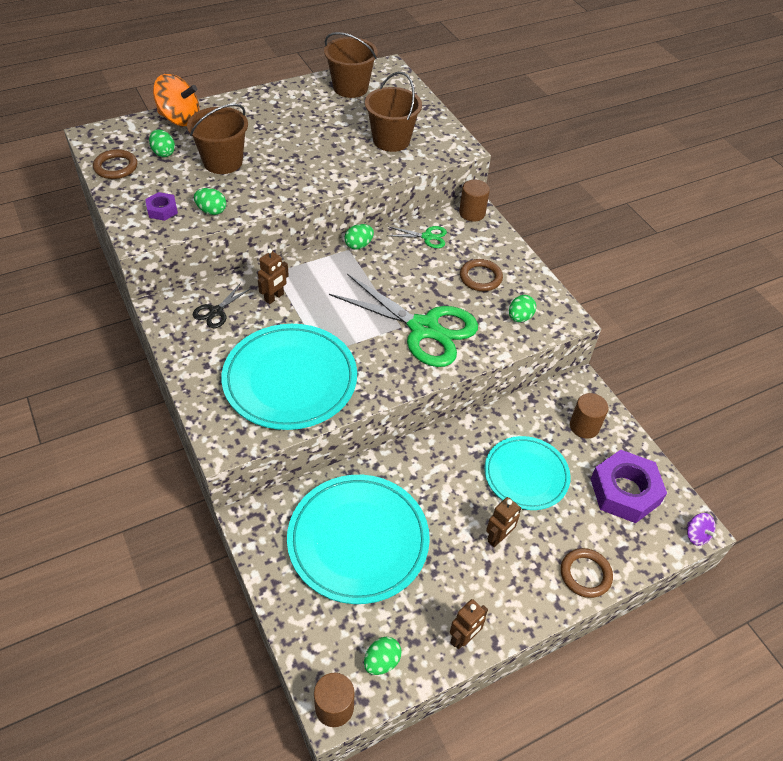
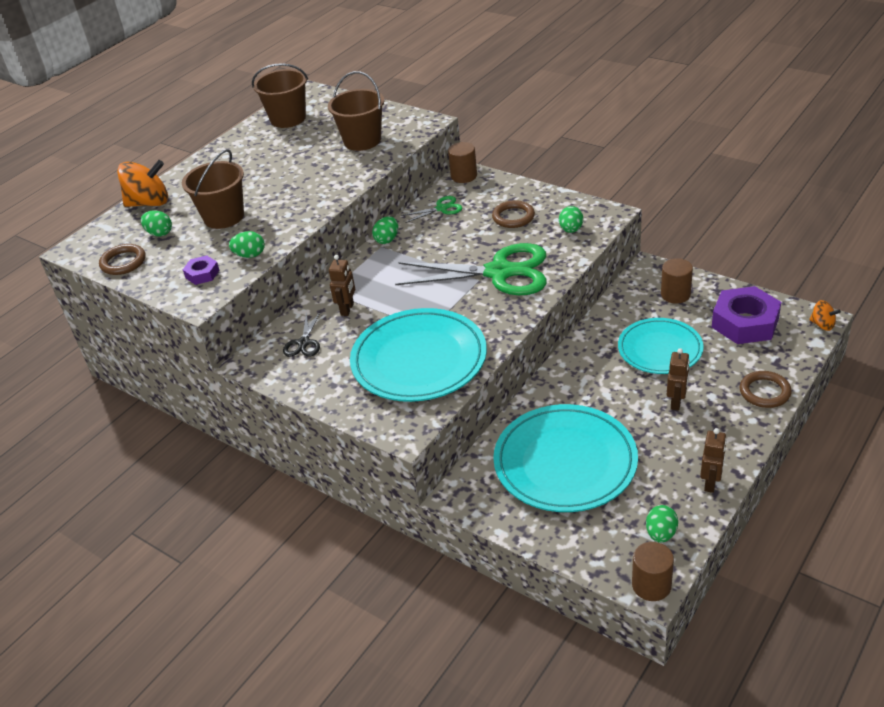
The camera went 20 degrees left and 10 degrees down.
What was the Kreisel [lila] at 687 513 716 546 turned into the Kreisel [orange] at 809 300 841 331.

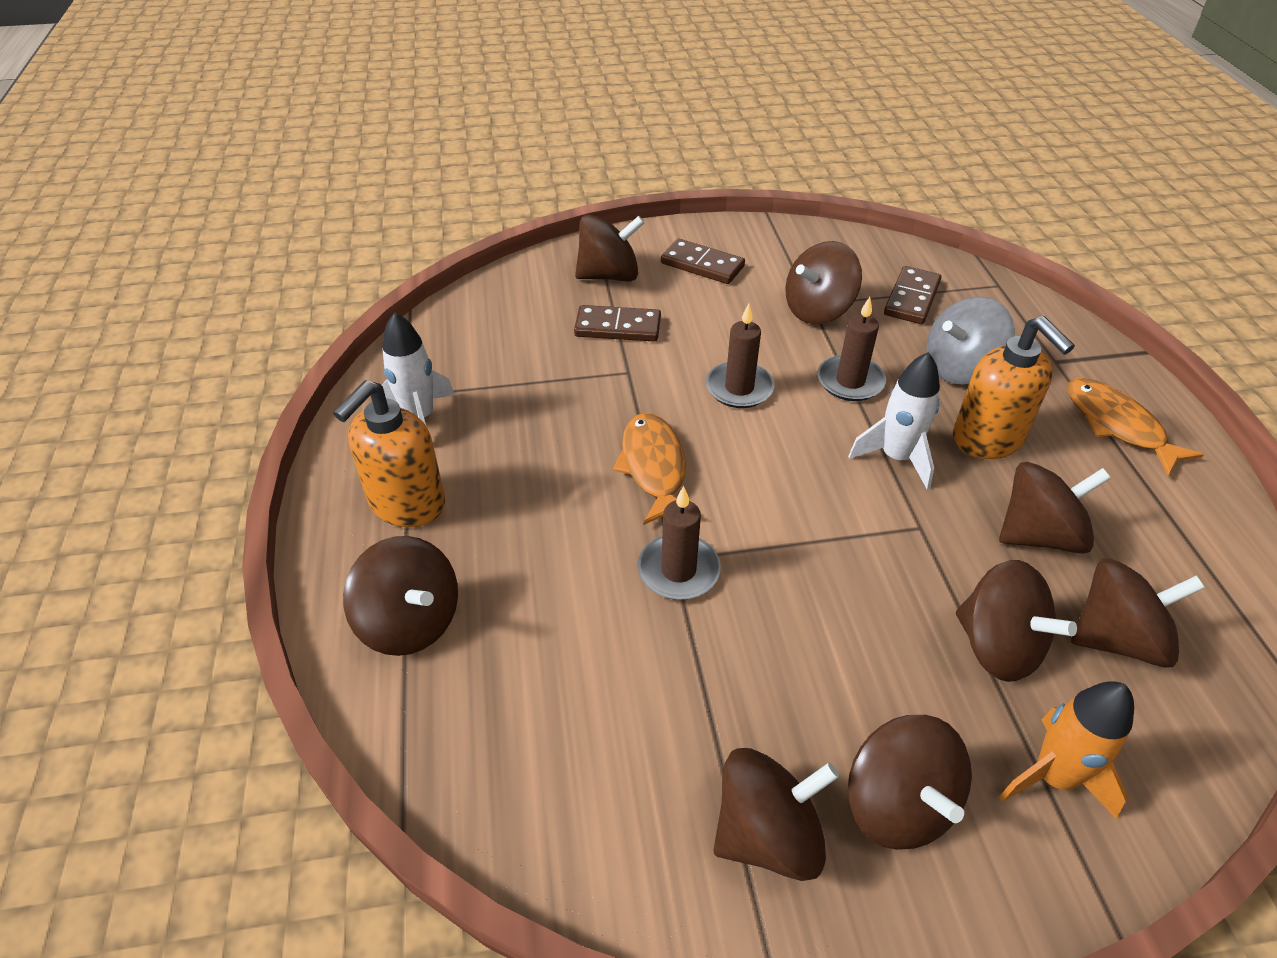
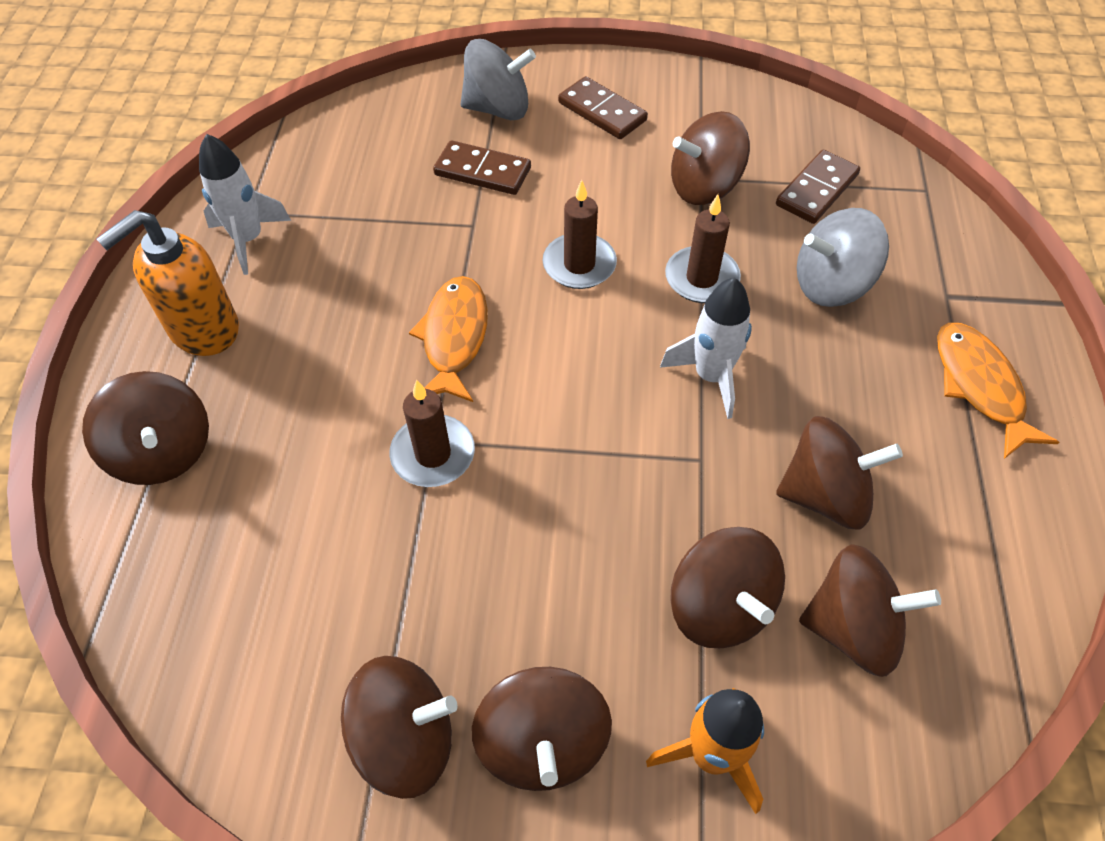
The camera went 15 degrees right and 10 degrees up.
What was the Kreisel [braun] at 575 215 645 281 turned into the Kreisel [grau] at 461 39 536 120.
The second view lost the Seifenspender [orange] at 953 316 1075 459.

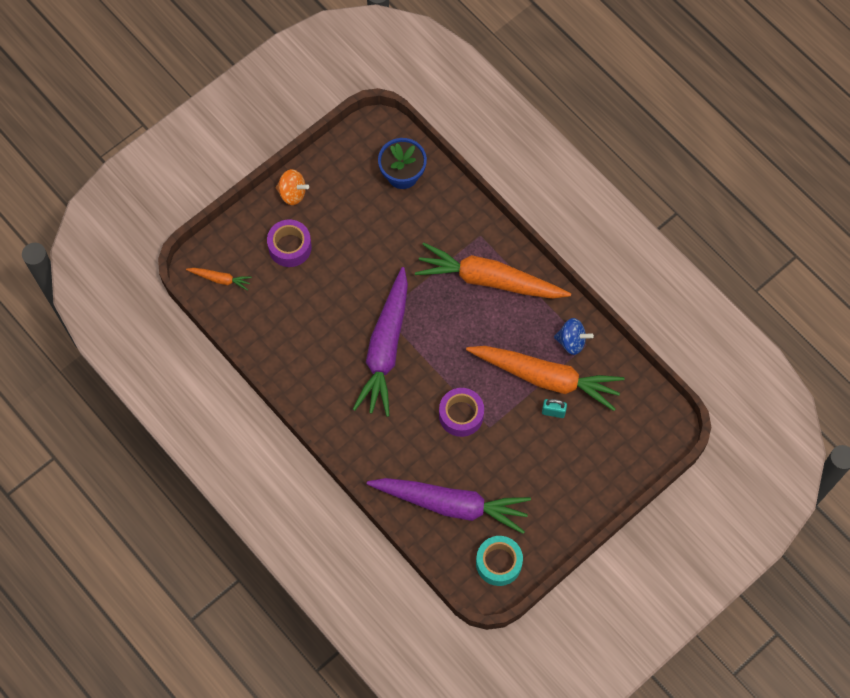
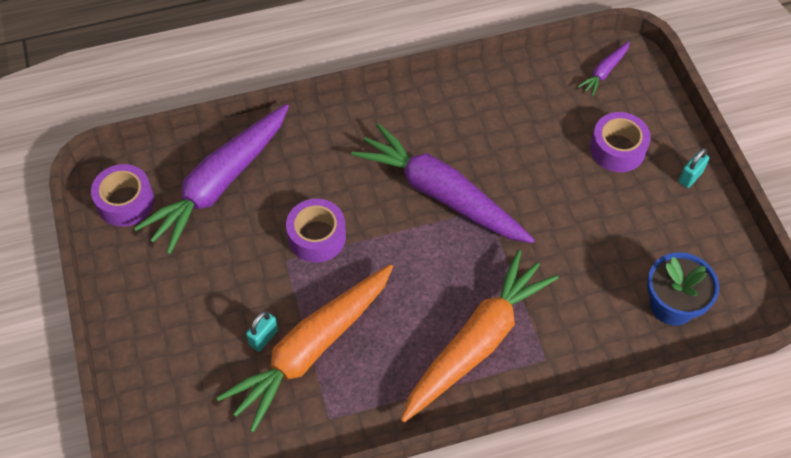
The camera went 115 degrees right and 10 degrees down.
Where the Kreisel [orange] stood at 276 169 309 205, the Vorhängeschloss [türkis] came to stand at 678 148 709 188.
What was the Karotte [orange] at 186 268 252 291 turned into the Karotte [lila] at 577 41 630 96.
The second view lost the Kreisel [blau] at 554 318 594 355.
What was the Klebeband [türkis] at 476 536 523 586 turned into the Klebeband [lila] at 91 164 154 227.

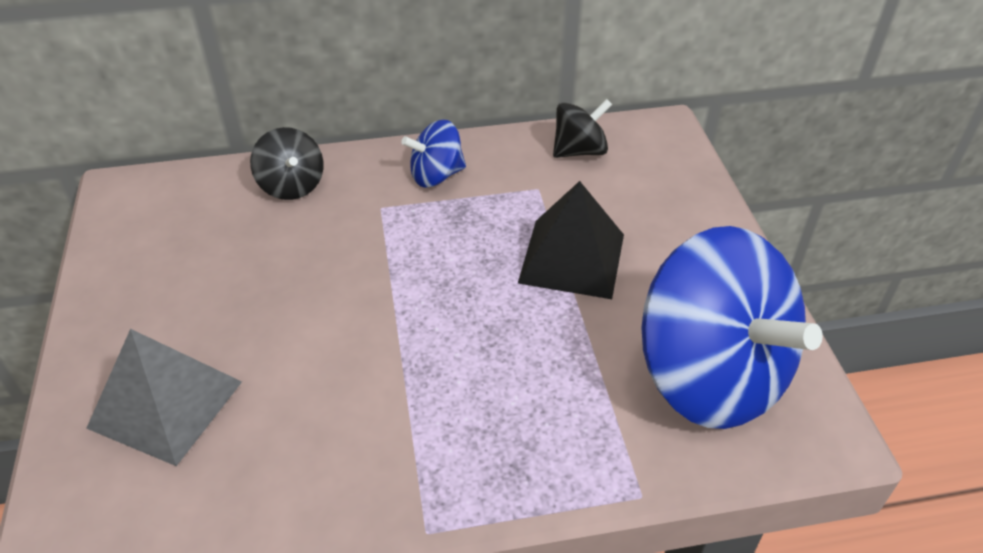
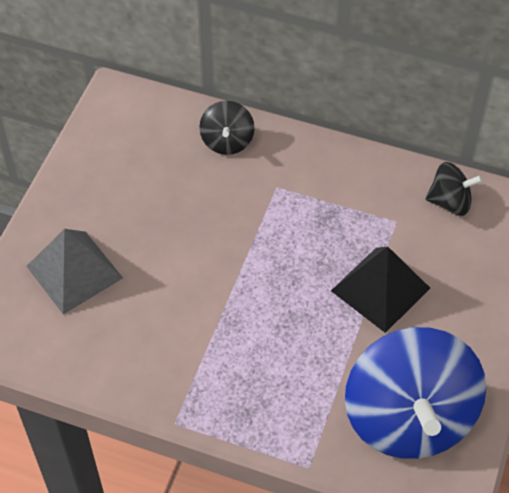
The camera went 30 degrees right and 10 degrees up.
The second view lost the Kreisel [blau] at 401 120 466 188.

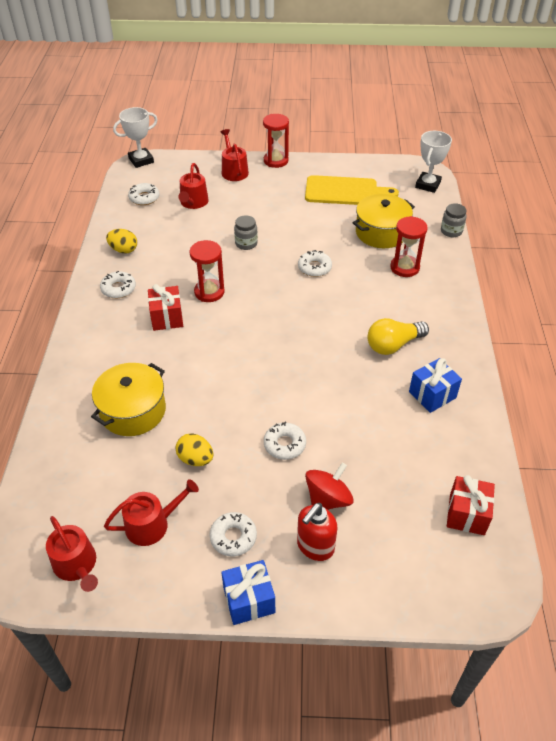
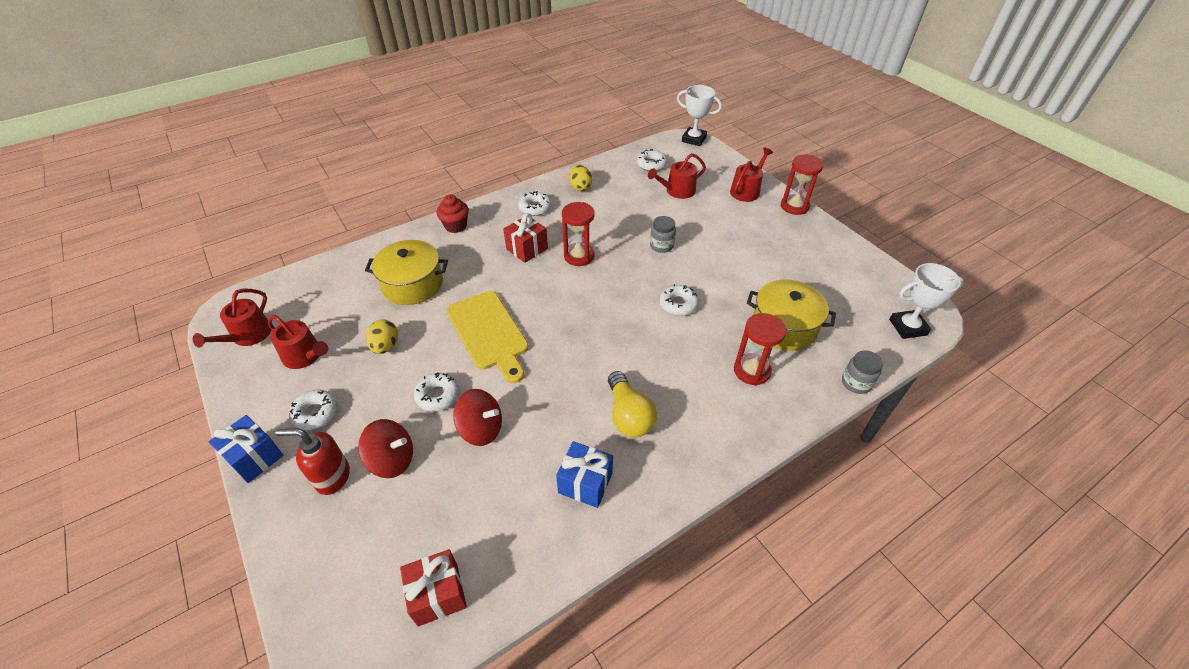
The camera went 55 degrees right and 0 degrees up.
The Schneidebrett [gelb] ended up elsewhere, having gone from 305 175 399 205 to 447 291 529 383.
The Glühbirne [gelb] at 368 318 429 355 ended up facing another way, 135 degrees counterclockwise from before.
The second view gained the Muffin [rot] at 437 195 469 233.
The second view gained the Kreisel [rot] at 453 389 502 446.

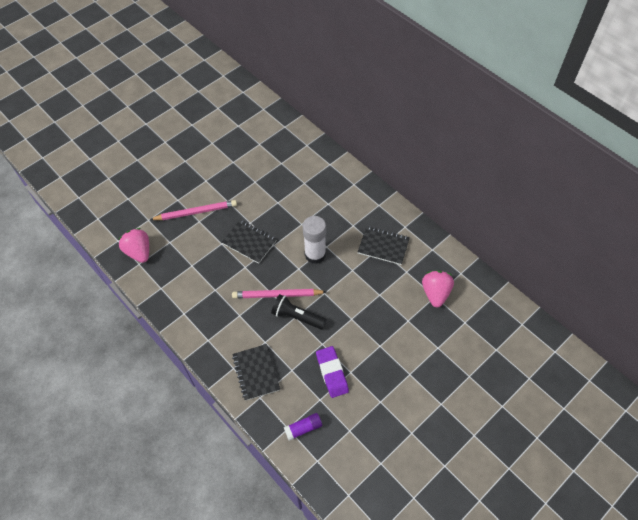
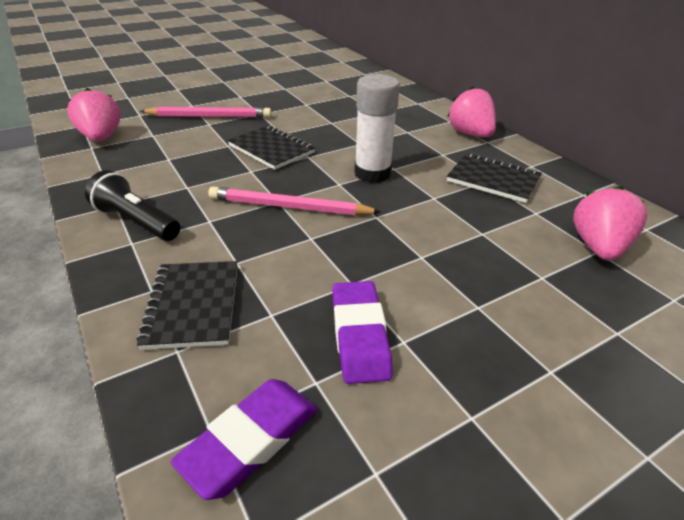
The camera went 10 degrees right and 20 degrees down.
The Taschenlampe [schwarz] ended up elsewhere, having gone from 271 294 327 330 to 85 170 180 241.
Where the Klebestift [lila] stood at 284 413 322 441, the Radiergummi [lila] came to stand at 171 379 317 500.
The second view gained the Erdbeere [rosa] at 447 87 496 137.

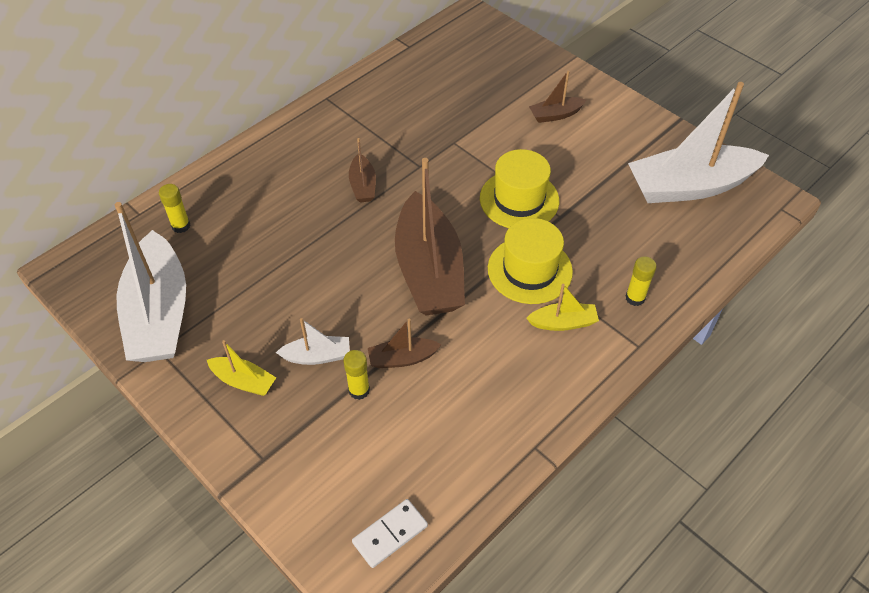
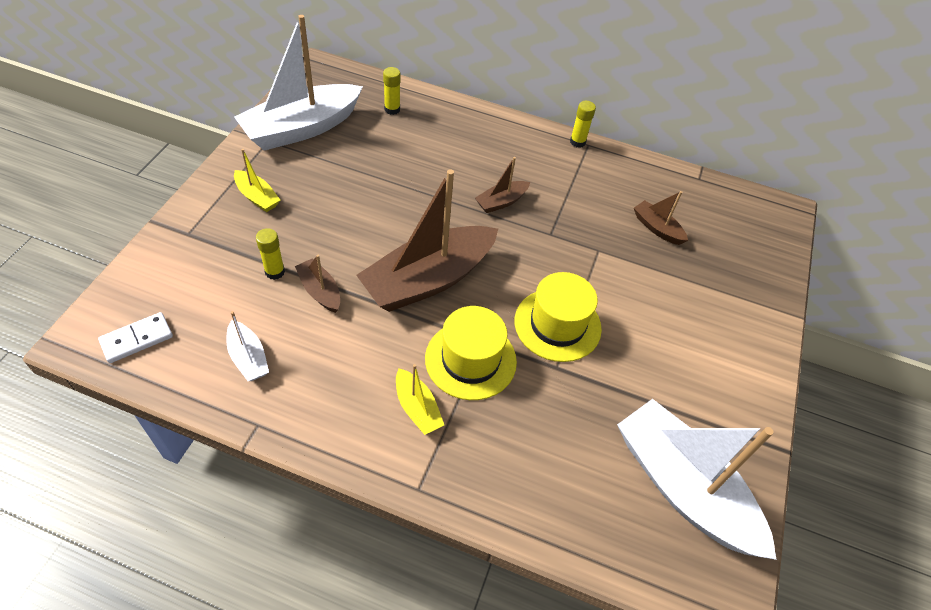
The camera went 60 degrees right and 0 degrees up.
The Boot [braun] ended up elsewhere, having gone from 529 70 586 123 to 634 191 688 245.
The Klebestift [gelb] ended up elsewhere, having gone from 625 256 657 306 to 570 101 596 148.
The Boot [weiß] ended up elsewhere, having gone from 276 318 350 365 to 226 311 269 381.
The Boot [gelb] at 207 340 276 396 ended up facing another way, 45 degrees counterclockwise from before.
The Dominostein [weiß] at 352 499 428 568 ended up facing another way, 60 degrees counterclockwise from before.

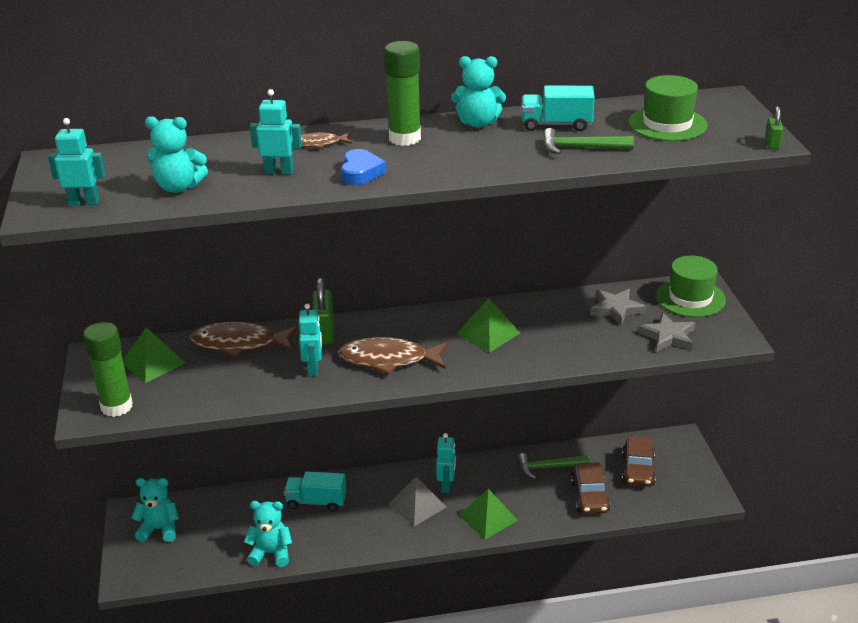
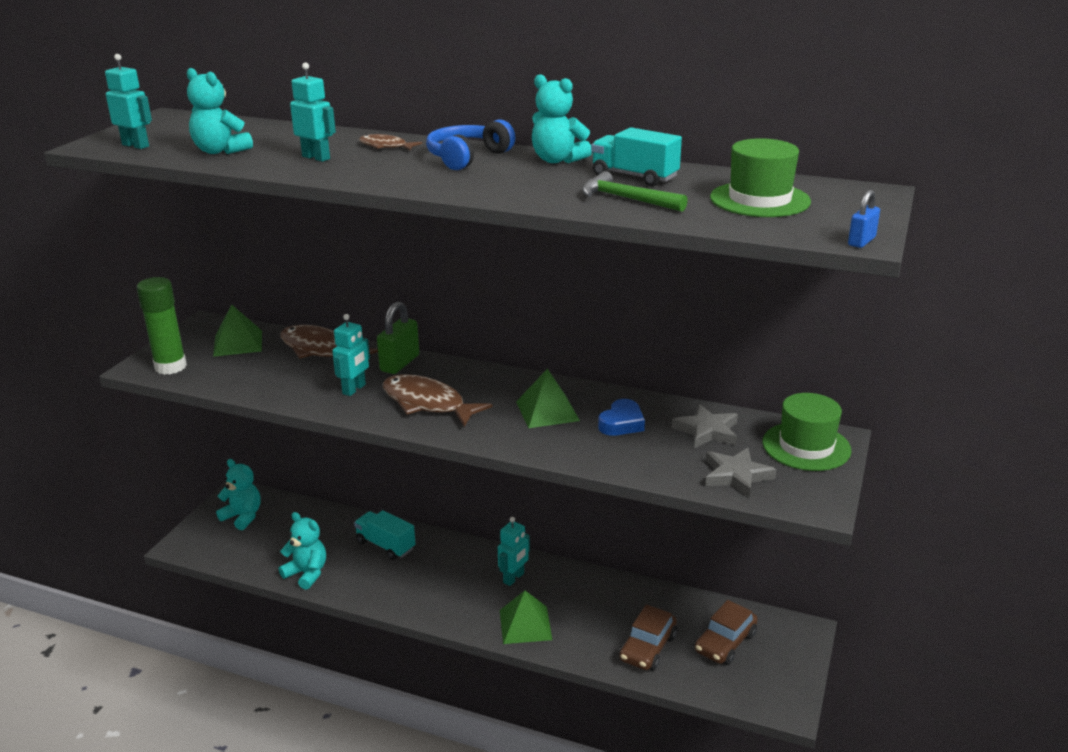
The camera went 30 degrees right and 5 degrees down.
Where the Klebestift [grün] stood at 384 41 421 146, the Kopfhörer [blau] came to stand at 426 119 515 170.
What was the Vorhängeschloss [grün] at 765 106 783 149 turned into the Vorhängeschloss [blau] at 848 190 880 248.
The Herz [blau] ended up elsewhere, having gone from 341 149 386 185 to 598 399 645 436.
The second view lost the Hammer [grün] at 518 453 589 479.
The second view lost the Pyramide [grau] at 388 477 446 527.

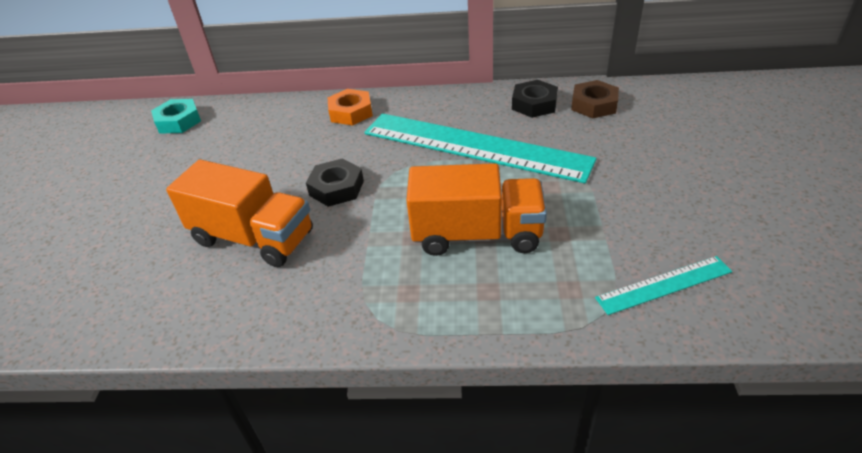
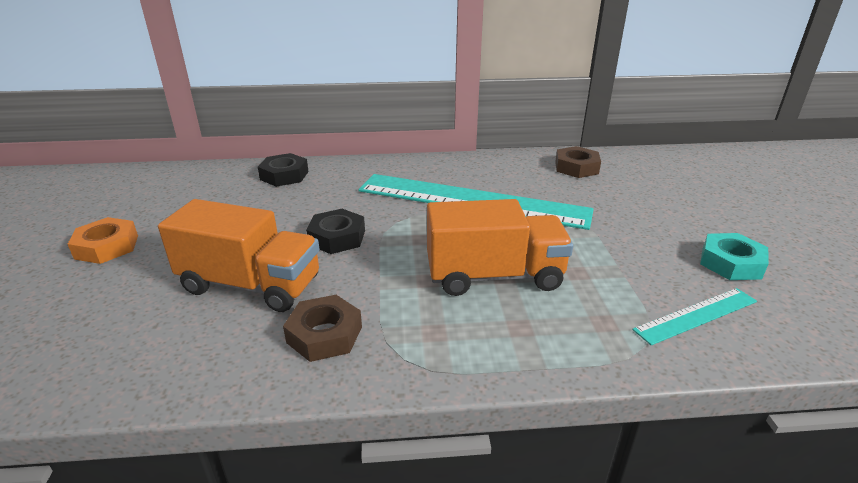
The camera went 10 degrees left and 10 degrees down.
The Sechskantmutter [schwarz] ended up elsewhere, having gone from 512 80 558 118 to 258 153 309 187.
The Sechskantmutter [orange] ended up elsewhere, having gone from 327 89 373 126 to 68 217 138 264.
The Sechskantmutter [türkis] ended up elsewhere, having gone from 151 99 201 134 to 700 233 769 280.
The second view gained the Sechskantmutter [braun] at 283 295 362 362.

